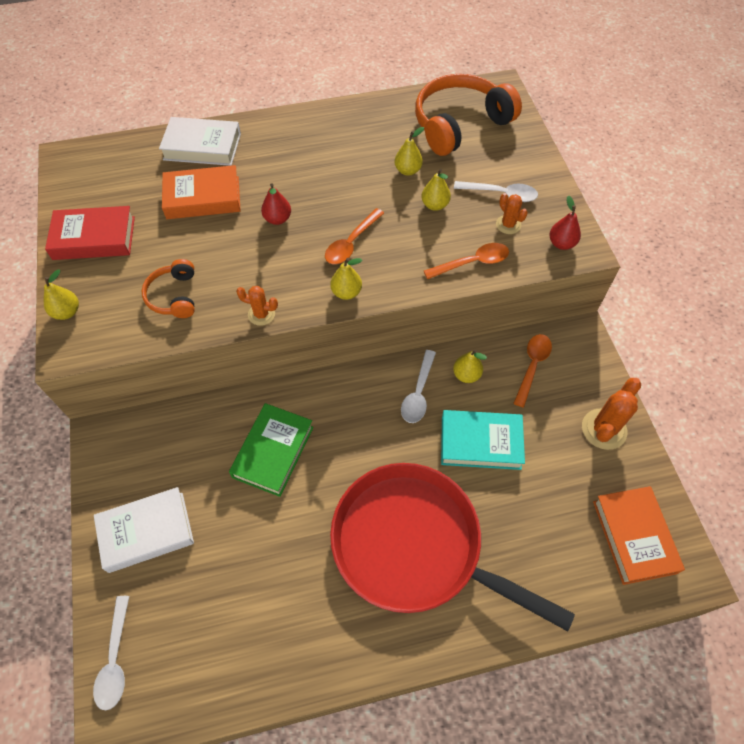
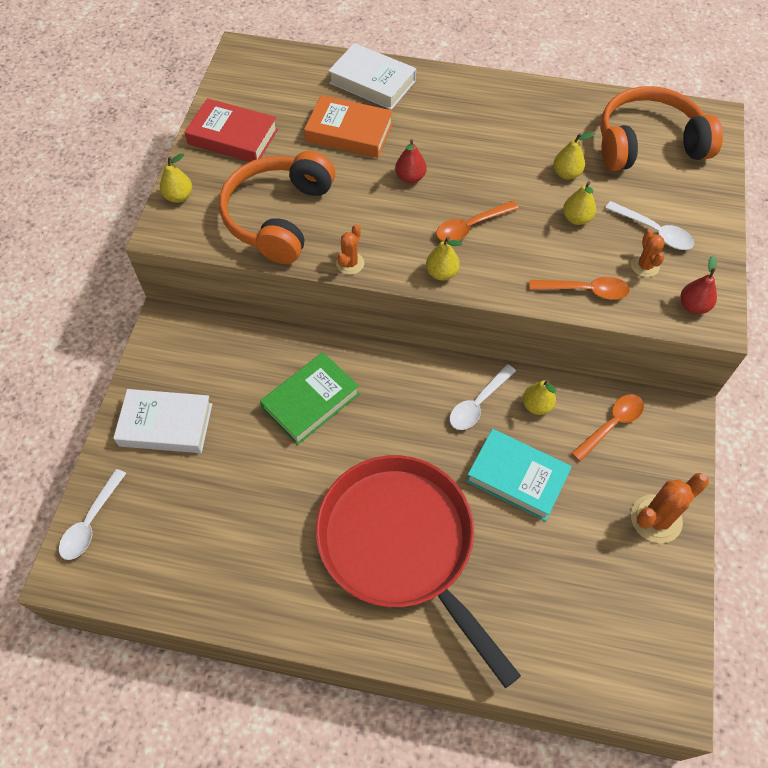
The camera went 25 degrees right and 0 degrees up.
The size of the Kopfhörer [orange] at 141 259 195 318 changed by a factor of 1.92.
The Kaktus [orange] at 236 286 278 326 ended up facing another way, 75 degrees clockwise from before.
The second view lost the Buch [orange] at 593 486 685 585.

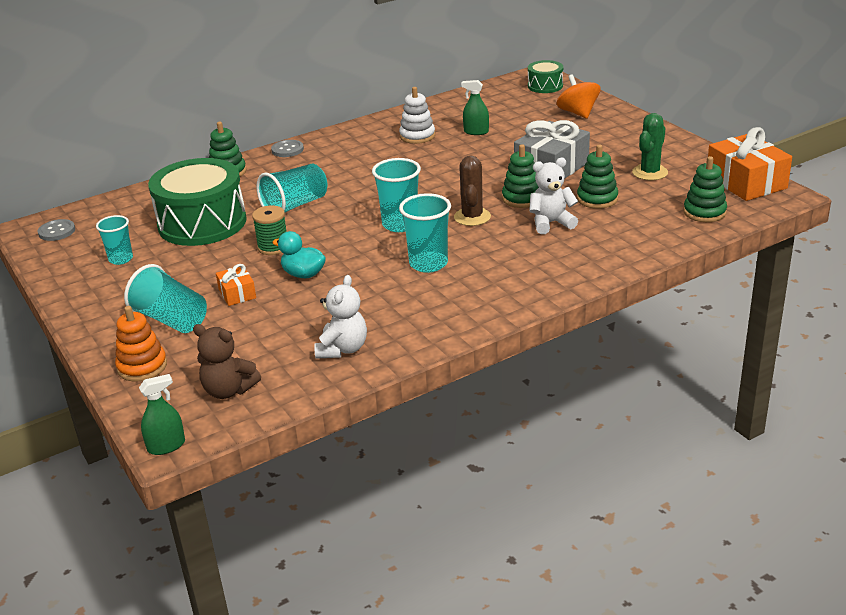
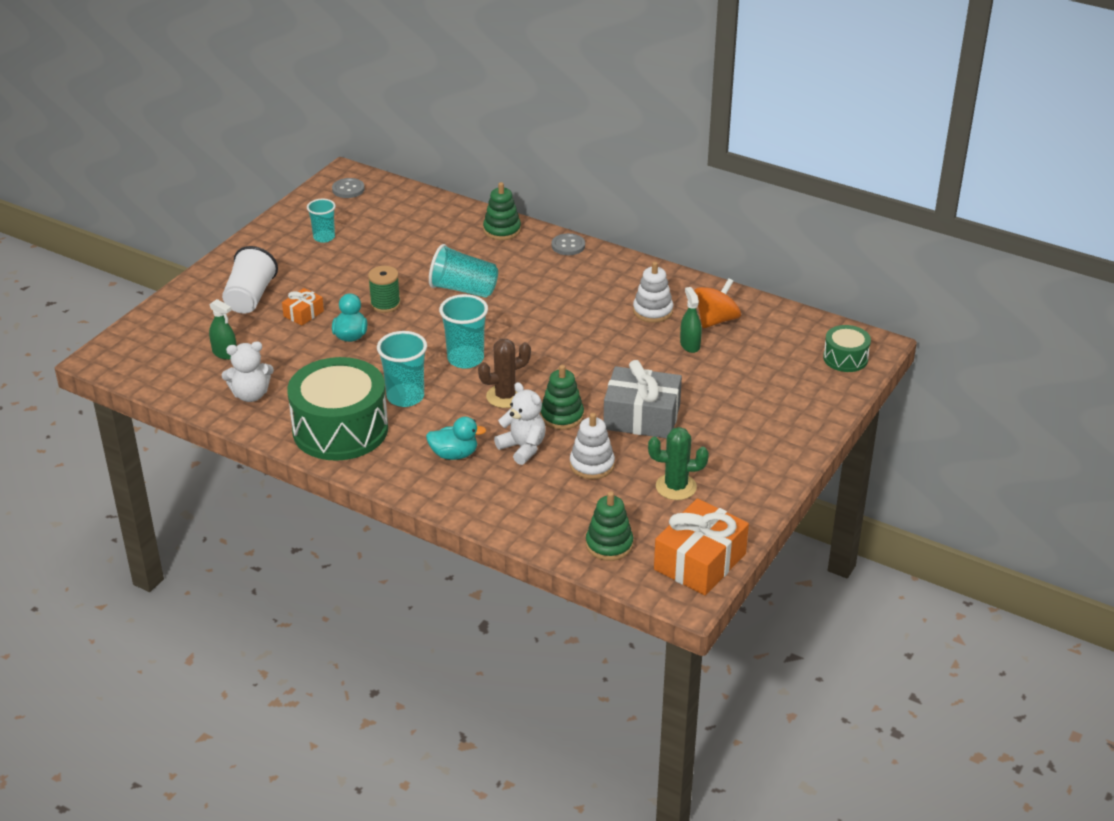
The camera went 60 degrees right and 5 degrees up.
The Kreisel [orange] ended up elsewhere, having gone from 556 74 601 119 to 694 278 741 328.
What was the Stapelspielzeug [grün] at 577 145 618 209 turned into the Stapelspielzeug [weiß] at 570 413 615 479.
The Trommel [grün] ended up elsewhere, having gone from 148 158 247 246 to 287 357 388 461.
What was the Becher [türkis] at 124 264 207 333 turned into the Becher [weiß] at 222 246 278 314.
The second view lost the Stapelspielzeug [orange] at 115 306 167 381.
The second view lost the Teddybär [braun] at 193 324 261 399.
The Sprühflasche [grün] ended up elsewhere, having gone from 139 374 185 455 to 209 299 237 360.
The second view gained the Ente [türkis] at 426 417 486 460.

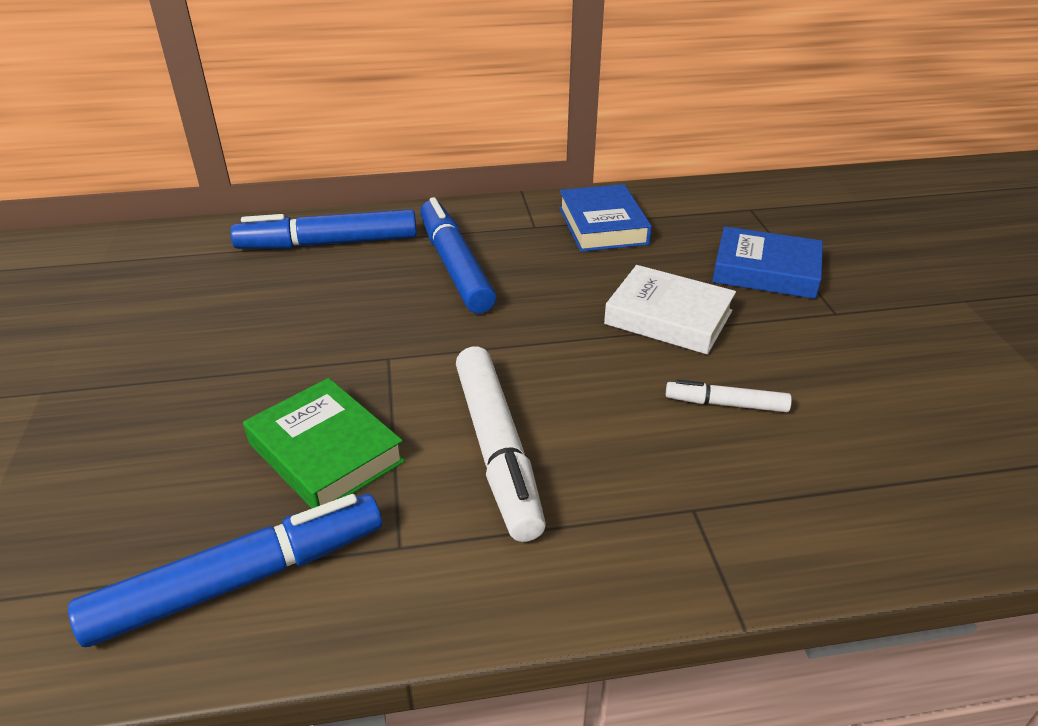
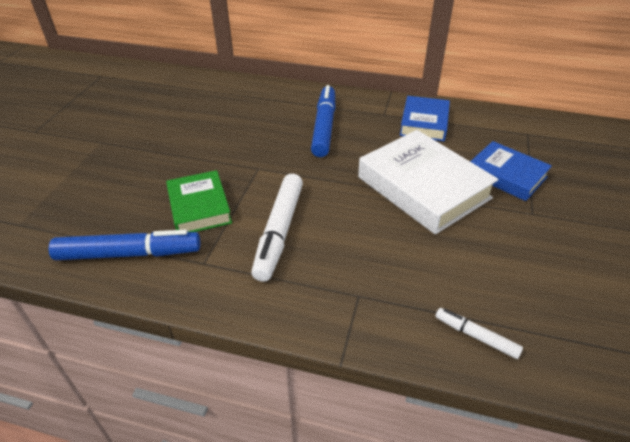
The camera went 25 degrees right and 5 degrees up.
The second view lost the Filzstift [blau] at 230 209 417 249.
The size of the Buch [weiß] at 604 265 736 355 changed by a factor of 1.63.
The Filzstift [weiß] ended up elsewhere, having gone from 666 379 792 412 to 435 308 523 359.

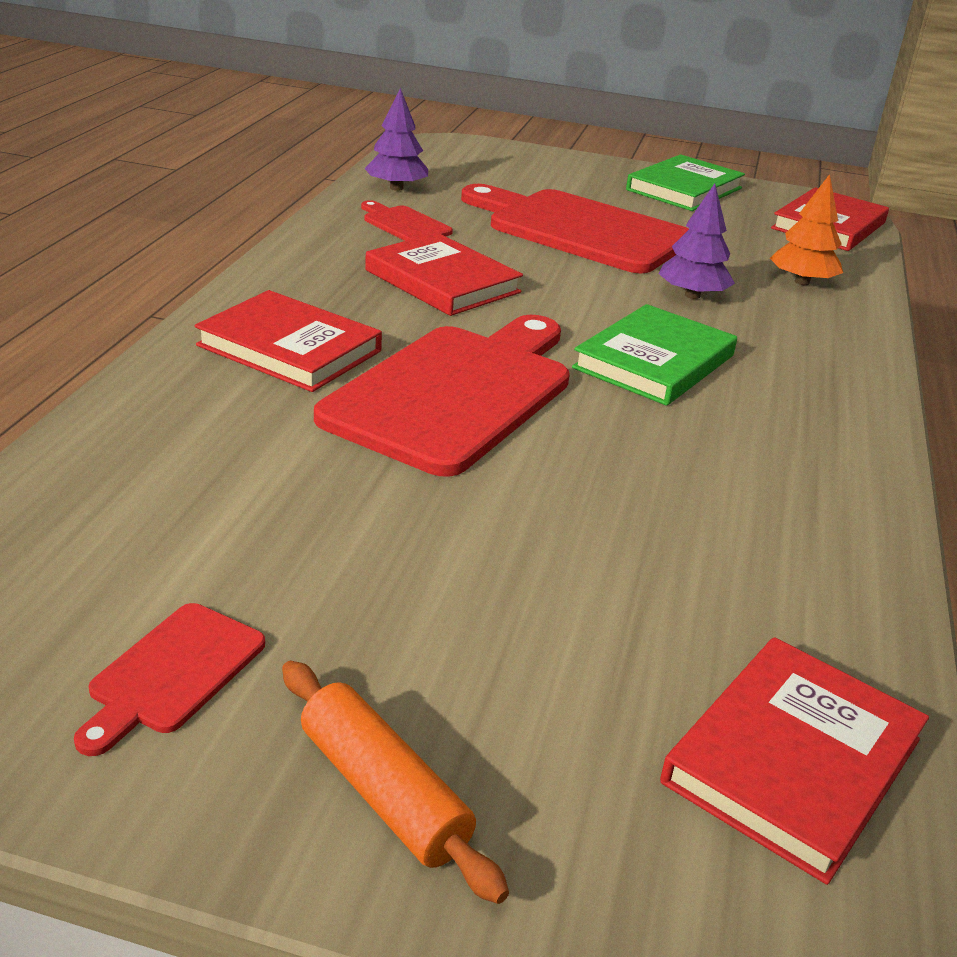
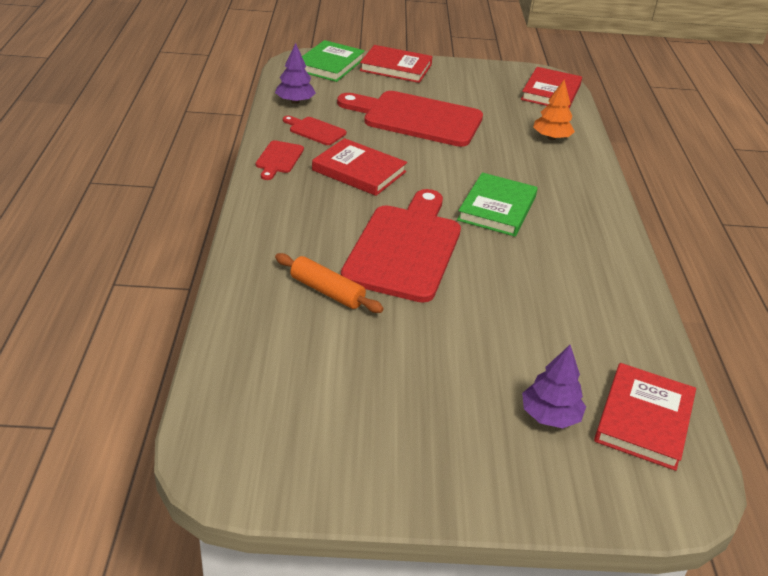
The camera went 15 degrees left and 5 degrees up.
The Buch [grün] ended up elsewhere, having gone from 626 154 745 211 to 302 40 365 82.
The Baum [lila] ended up elsewhere, having gone from 658 184 735 299 to 522 345 586 428.
The Buch [rot] ended up elsewhere, having gone from 195 290 382 392 to 360 45 433 83.
The Schneidebrett [rot] ended up elsewhere, having gone from 74 603 265 756 to 256 140 304 180.
The Nudelholz [orange] ended up elsewhere, having gone from 282 660 509 904 to 275 253 384 313.

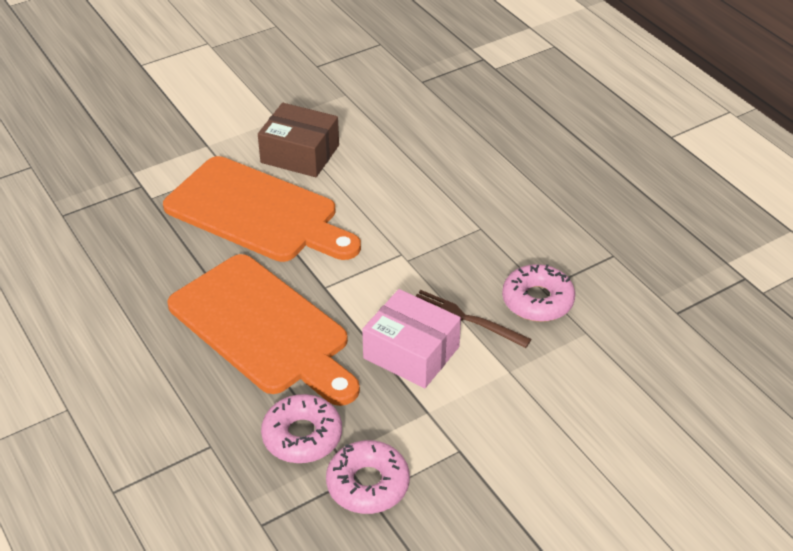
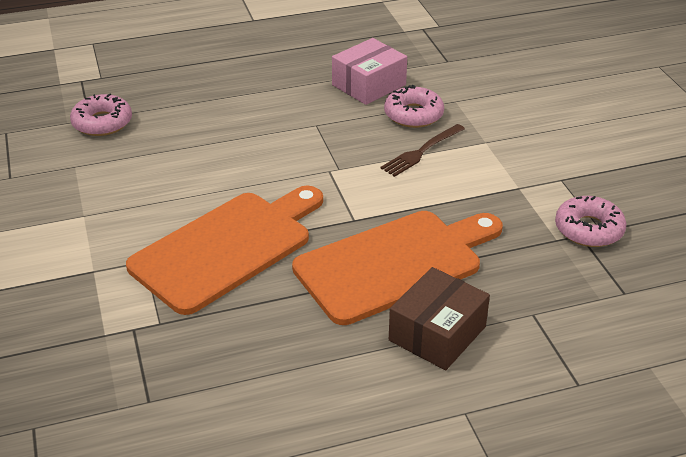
The camera went 75 degrees left and 5 degrees down.
The Schachtel [braun] ended up elsewhere, having gone from 258 103 339 177 to 389 267 490 370.
The Schachtel [rosa] ended up elsewhere, having gone from 362 289 461 388 to 332 38 407 105.
The Donut [rosa] ended up elsewhere, having gone from 261 394 342 463 to 70 93 132 136.

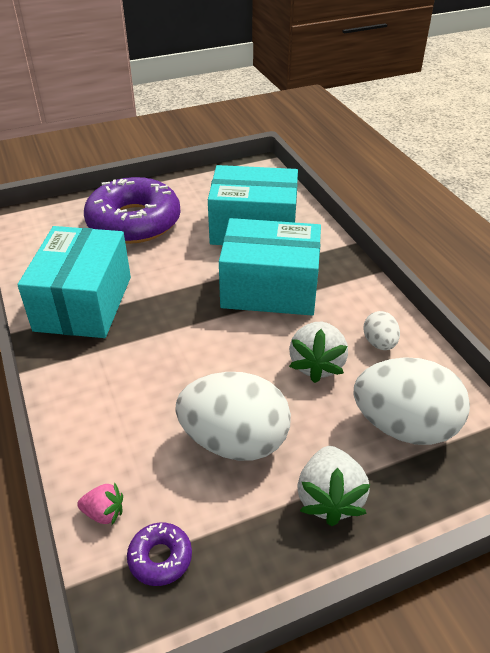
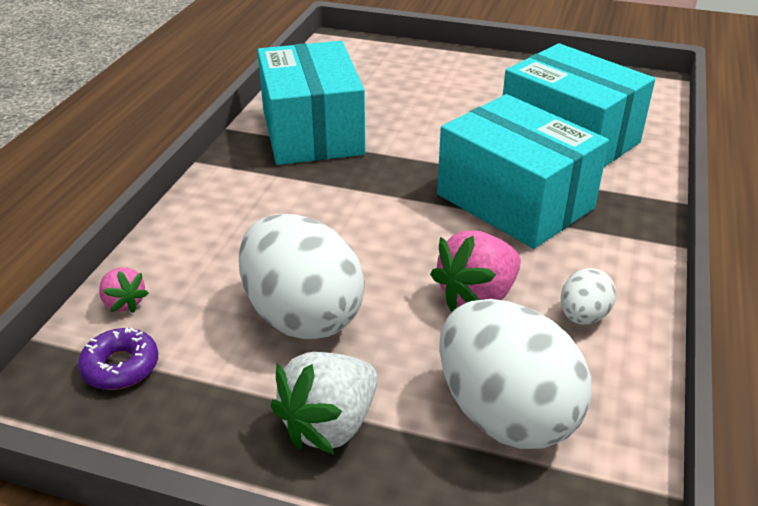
The camera went 40 degrees right and 5 degrees down.
The second view lost the Donut [lila] at 84 177 181 244.
The Schachtel [türkis] at 17 226 131 338 ended up facing another way, 60 degrees counterclockwise from before.
What was the Erdbeere [weiß] at 289 322 348 383 turned into the Erdbeere [rosa] at 430 230 521 312.

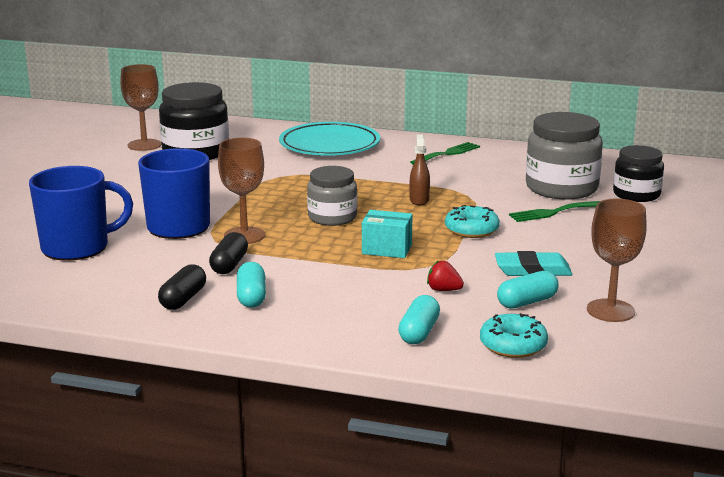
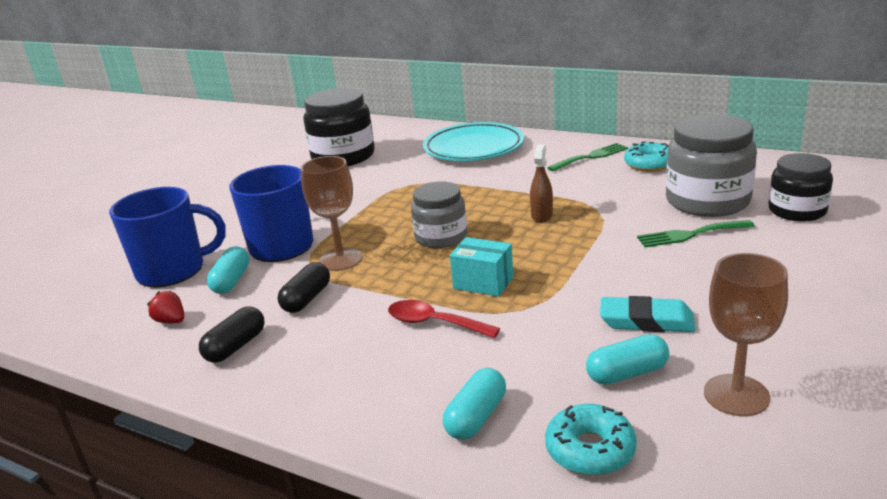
The camera went 15 degrees right and 5 degrees up.
The second view lost the Kelch [braun] at 120 64 162 151.
The Donut [türkis] ended up elsewhere, having gone from 445 205 500 238 to 624 142 669 172.
The Erdbeere [rot] ended up elsewhere, having gone from 427 260 464 291 to 147 291 184 324.
The Kapsel [türkis] ended up elsewhere, having gone from 237 262 266 308 to 207 246 249 294.
The second view gained the Löffel [rot] at 388 300 500 338.

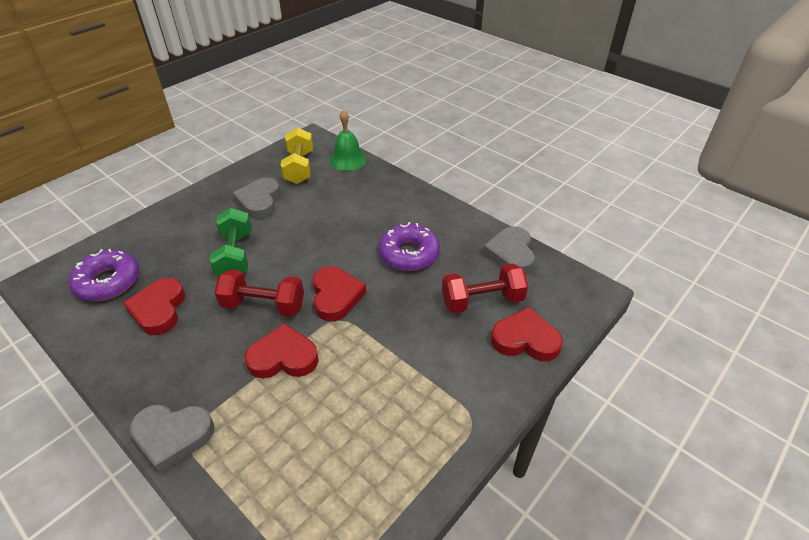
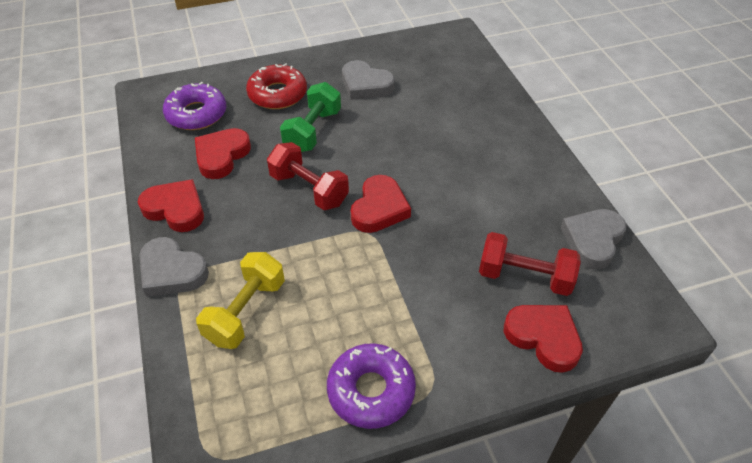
The camera went 30 degrees right and 5 degrees up.
The second view lost the Glocke [grün] at 329 110 367 171.
The Hantel [gelb] ended up elsewhere, having gone from 281 127 313 184 to 196 252 285 349.
The Herz [grau] at 233 178 280 219 ended up facing another way, 90 degrees counterclockwise from before.
The Donut [lila] ended up elsewhere, having gone from 379 222 440 271 to 327 343 416 429.
The Herz [rot] ended up elsewhere, having gone from 245 323 319 379 to 138 179 204 232.
The second view gained the Donut [rot] at 246 64 307 109.

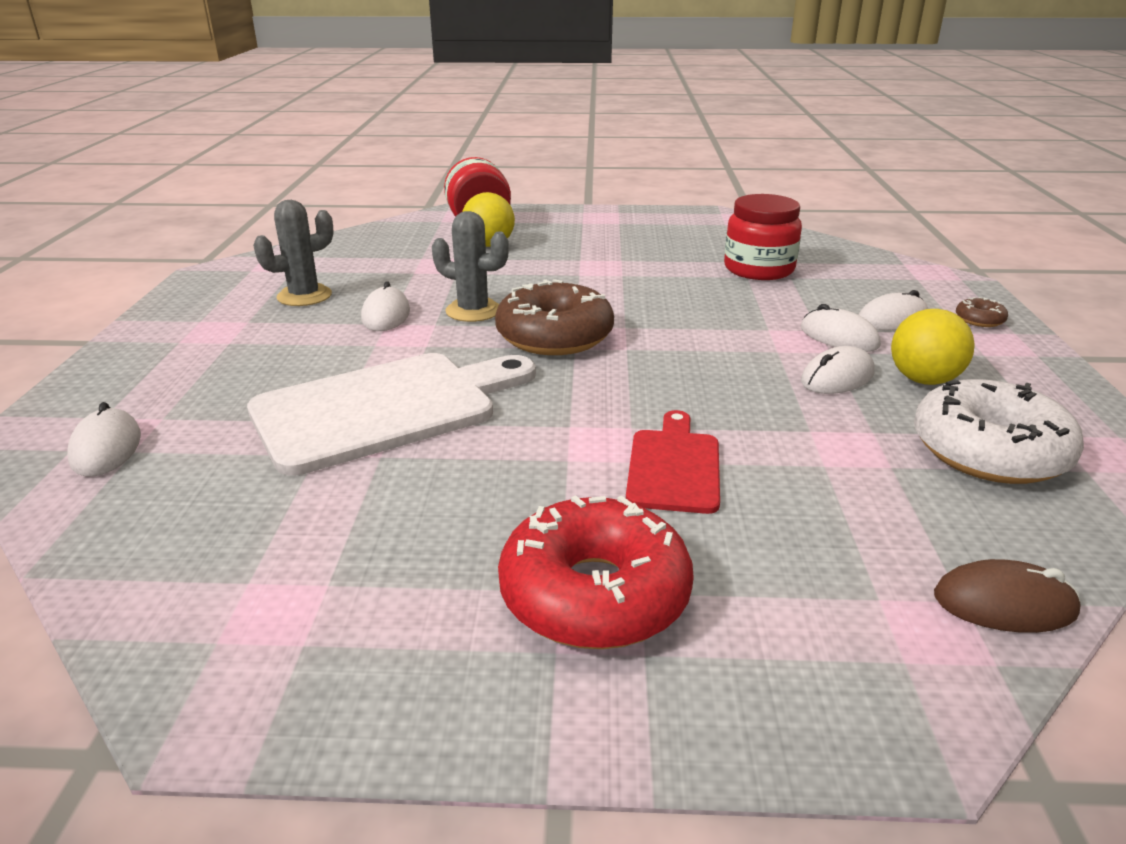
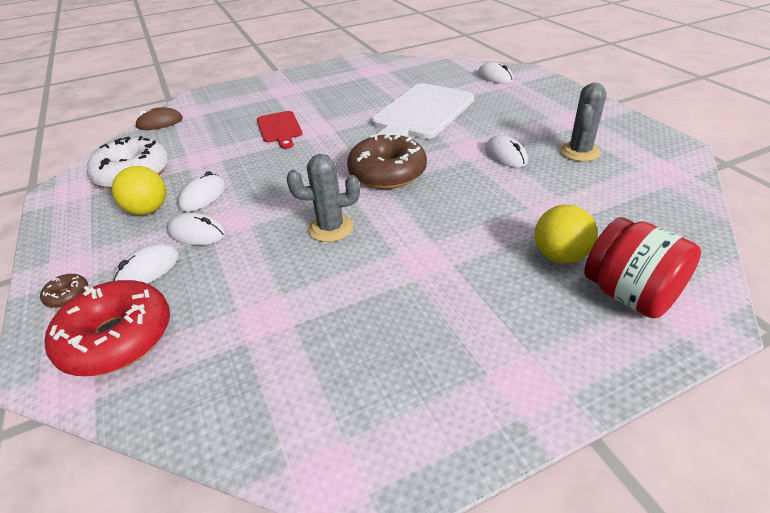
The camera went 155 degrees right and 10 degrees up.
The second view lost the Einmachglas [rot] at 724 194 802 280.
The Kaktus [grau] ended up elsewhere, having gone from 432 211 509 322 to 287 154 360 242.
The Donut [rot] ended up elsewhere, having gone from 498 495 694 649 to 44 280 170 376.

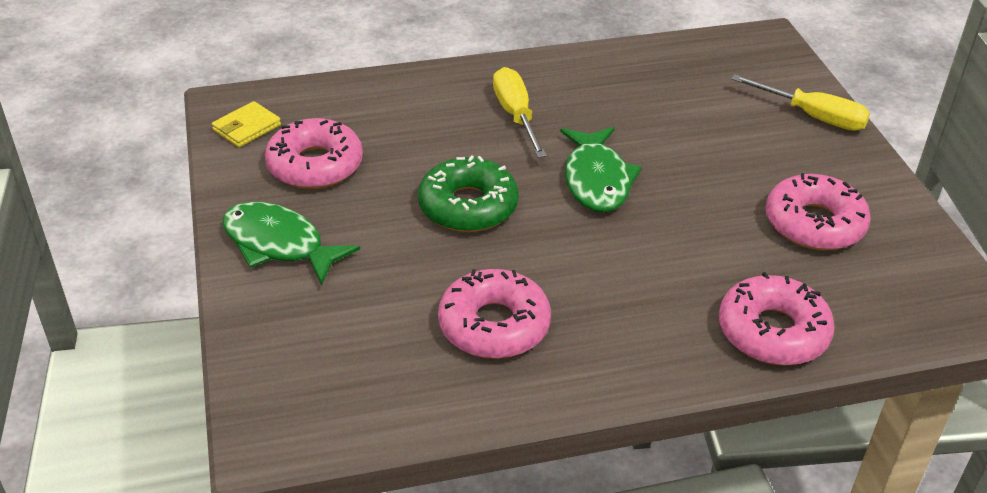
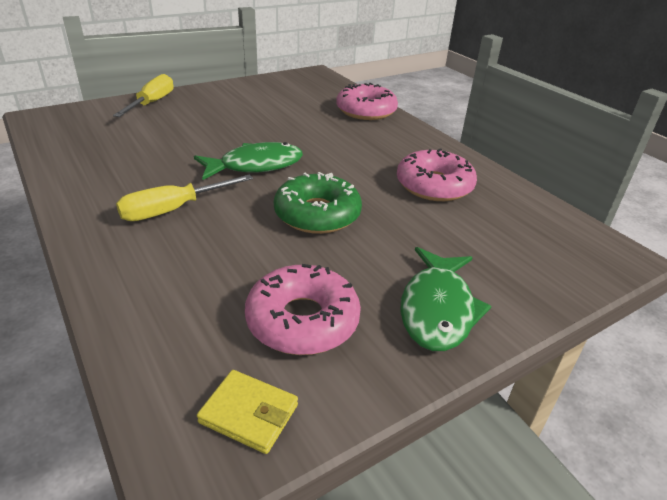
The camera went 110 degrees left and 5 degrees down.
The second view lost the Donut [rosa] at 766 173 871 250.

